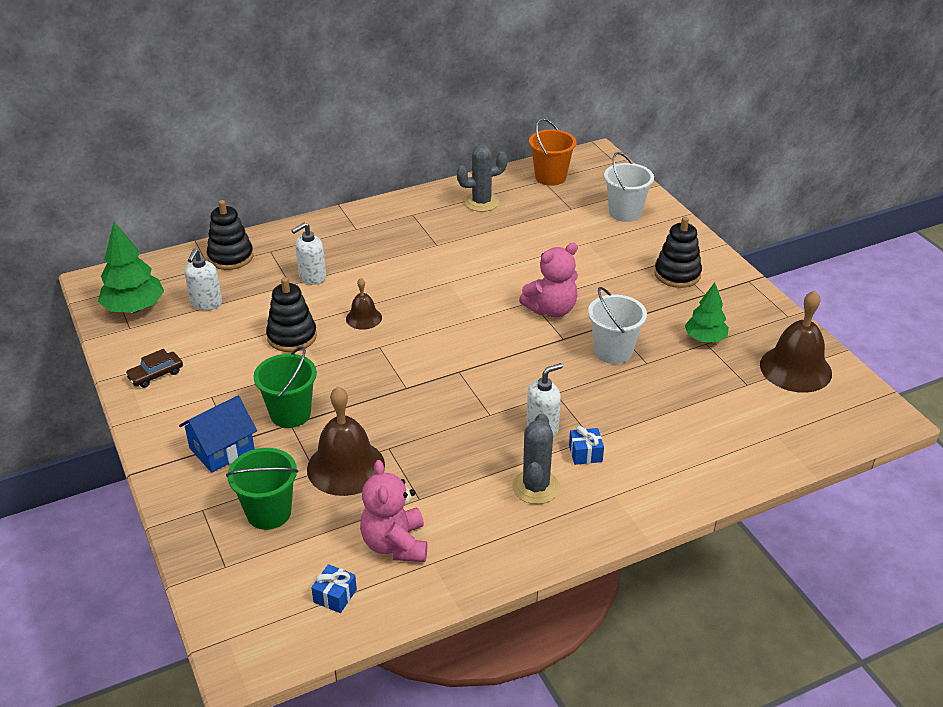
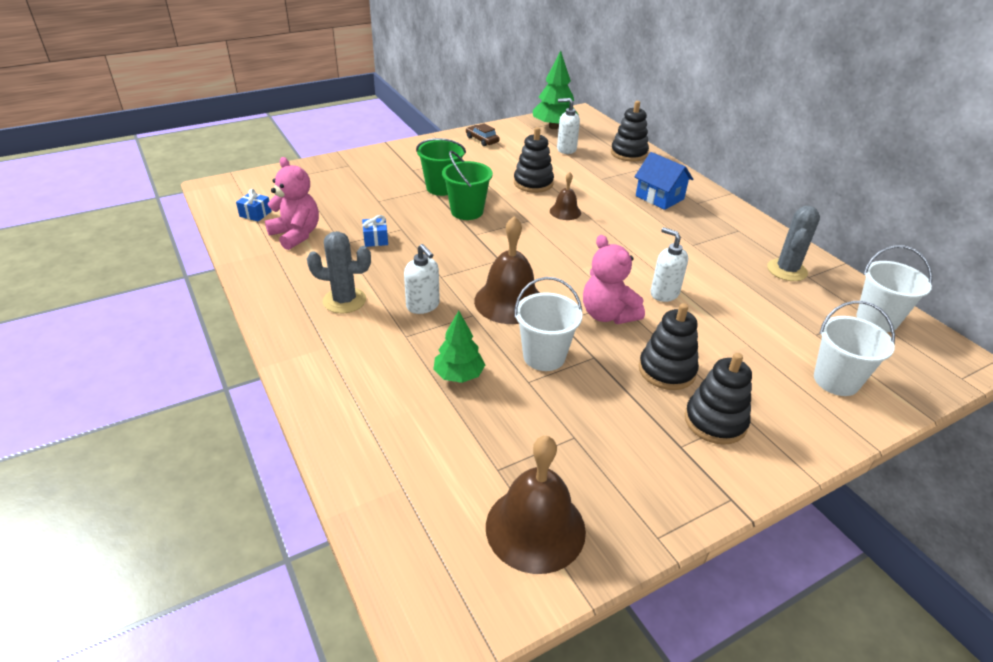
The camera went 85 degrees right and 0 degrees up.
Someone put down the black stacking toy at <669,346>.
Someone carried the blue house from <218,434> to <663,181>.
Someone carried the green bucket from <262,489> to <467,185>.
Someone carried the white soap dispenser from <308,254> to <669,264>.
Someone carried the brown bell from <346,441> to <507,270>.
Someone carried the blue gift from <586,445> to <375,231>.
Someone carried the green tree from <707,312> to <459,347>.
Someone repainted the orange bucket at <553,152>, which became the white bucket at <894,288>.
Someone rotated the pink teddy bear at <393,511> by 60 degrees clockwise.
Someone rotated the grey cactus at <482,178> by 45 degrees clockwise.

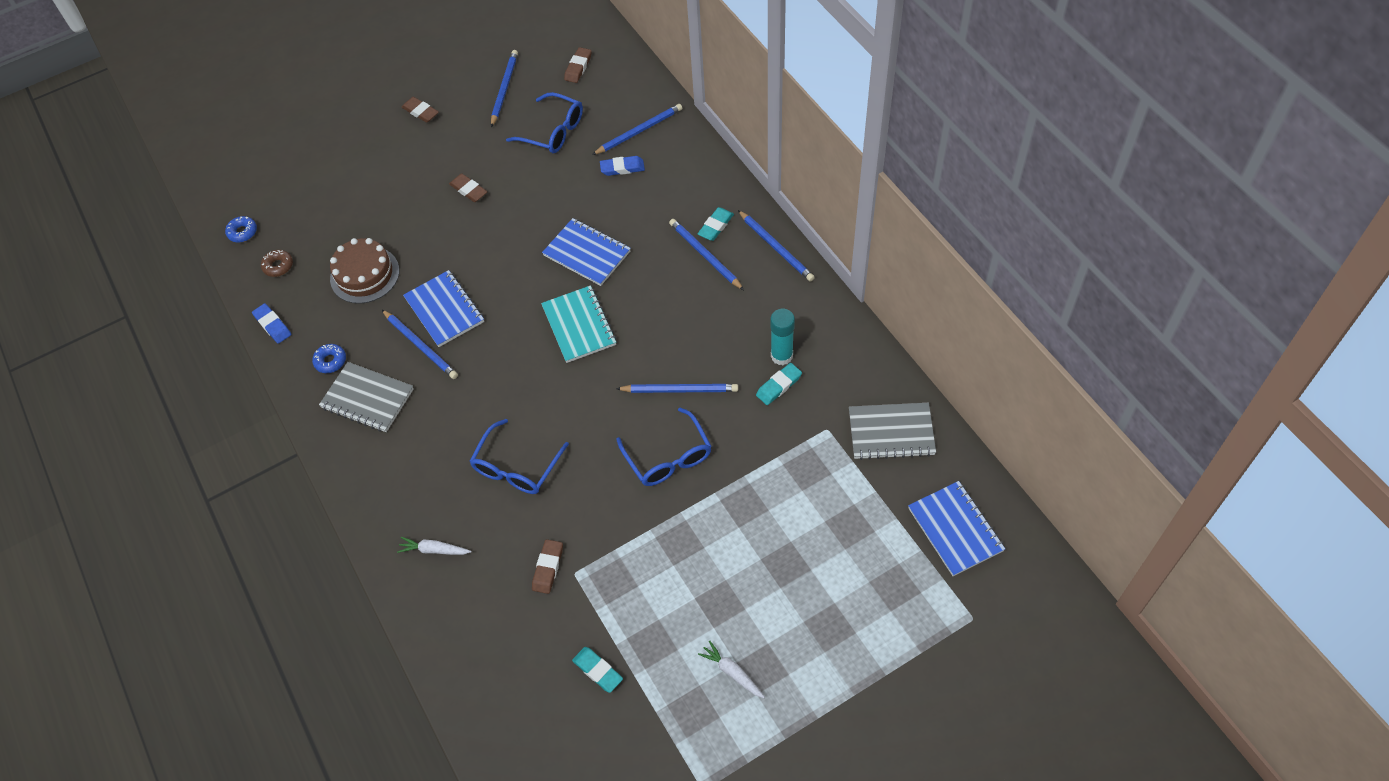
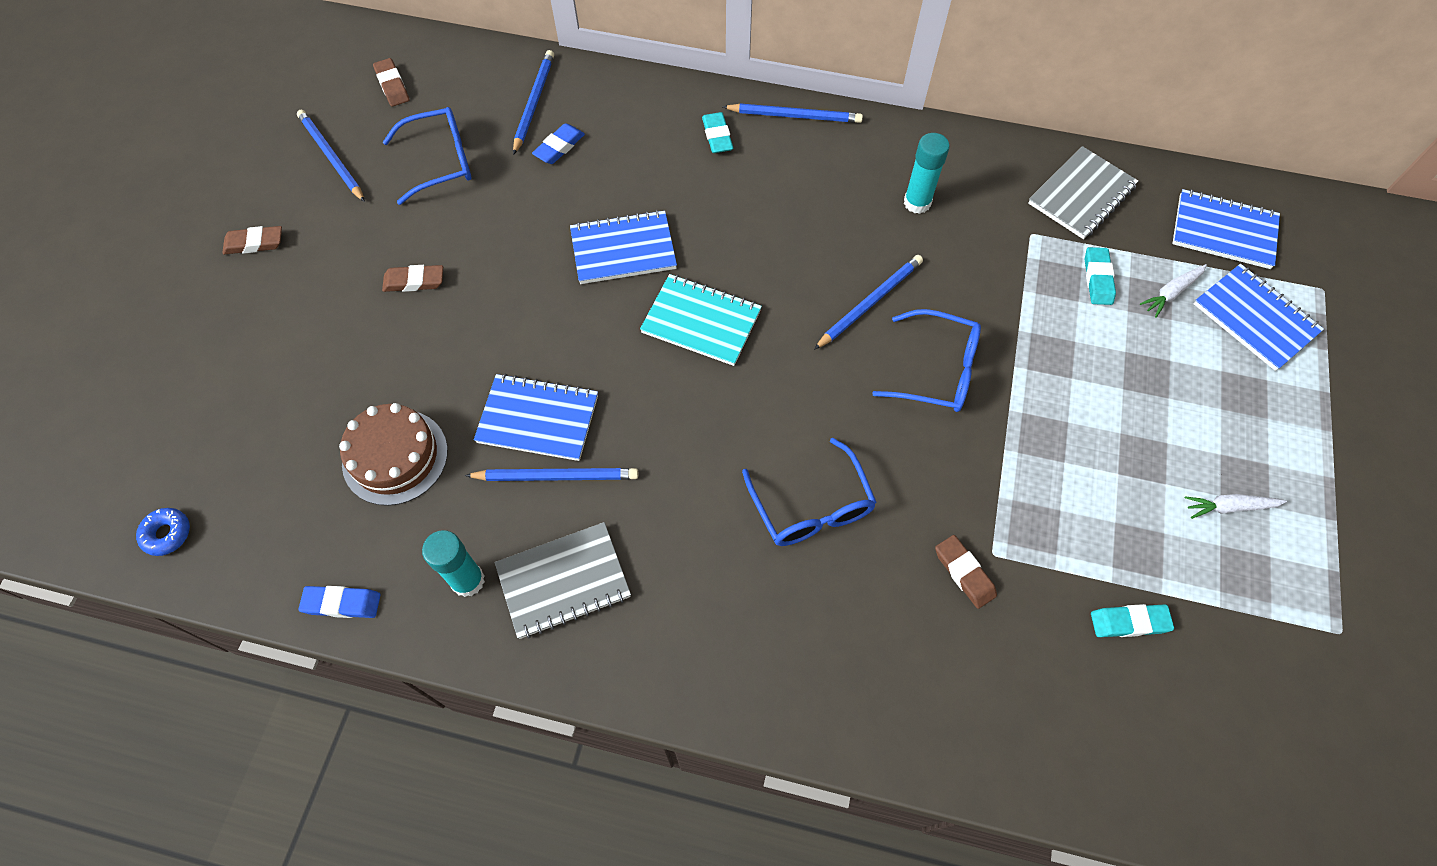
The camera went 50 degrees left and 5 degrees up.
Someone took away the brown donut at <277,263>.
Someone took away the blue pencil at <706,254>.
Someone put down the blue notebook at <1259,317>.
Someone carried the white carrot from <434,546> to <1173,291>.
Someone carried the turquoise eraser from <779,384> to <1100,276>.
Someone swapped the blue donut at <329,358> for the turquoise glue stick at <453,563>.

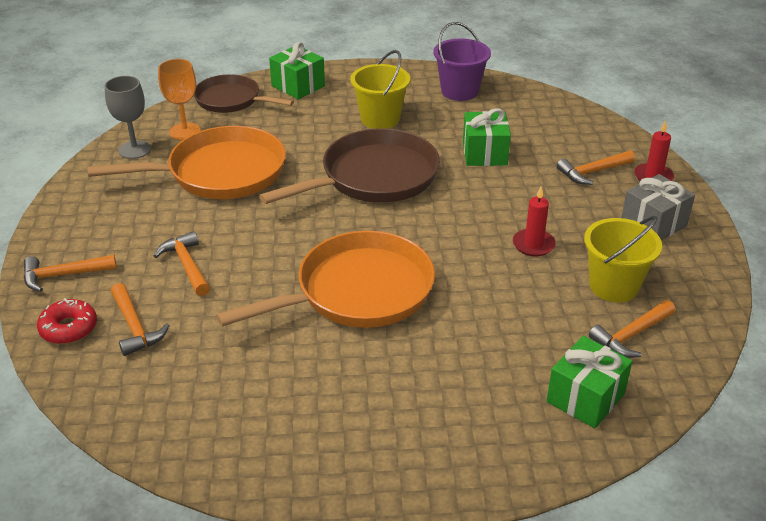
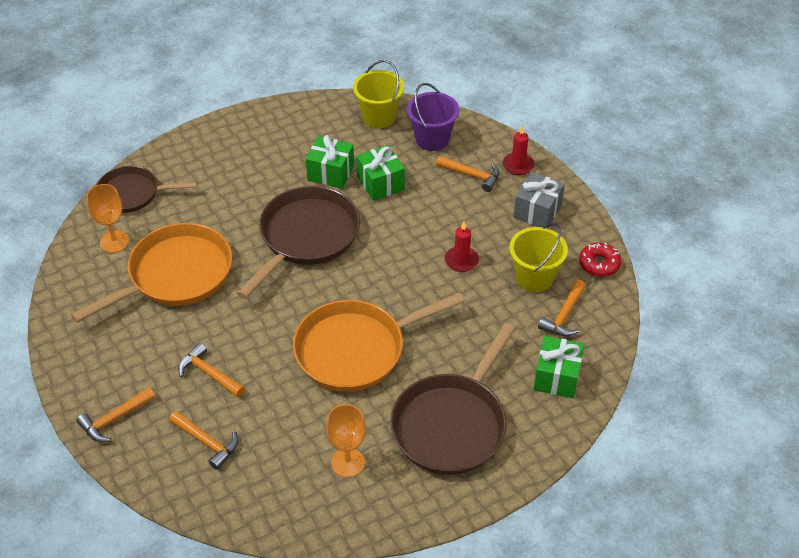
The camera went 25 degrees left and 10 degrees up.
Someone took away the grey goblet at <128,117>.
Someone put down the orange goblet at <346,440>.
Someone put down the brown pan at <452,399>.
Someone carried the red donut from <67,321> to <600,260>.
Someone carried the green gift from <297,70> to <330,162>.
Someone carried the yellow bucket from <380,89> to <378,94>.
Someone carried the purple bucket from <462,61> to <433,117>.
Someone rotated the orange pan at <325,279> by 150 degrees counterclockwise.
Someone rotated the orange hammer at <596,167> by 105 degrees counterclockwise.

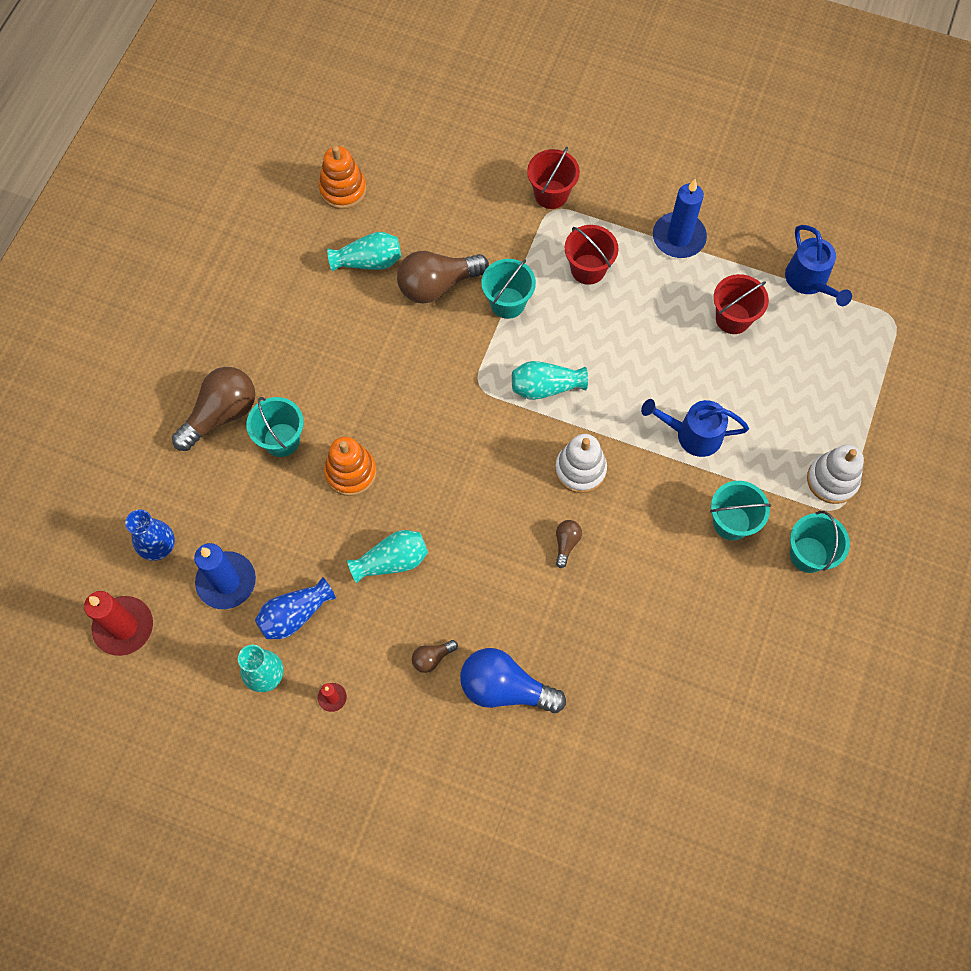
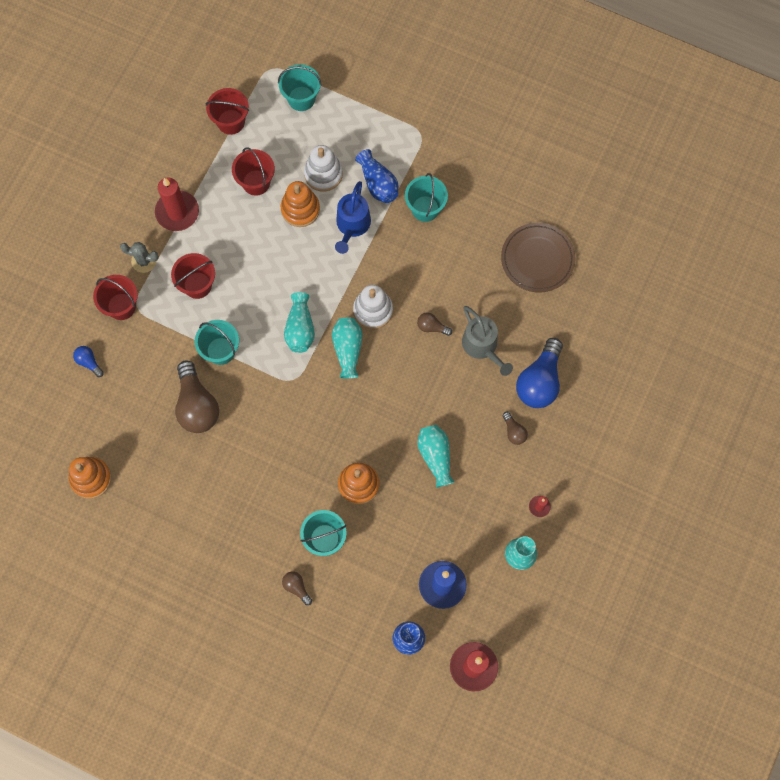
The camera went 85 degrees left and 5 degrees up.
Someone put down the blue light bulb at <88,361>.
Someone put down the grey cactus at <139,257>.
Someone put down the orange stacking toy at <300,204>.
Someone put down the grey watering can at <487,341>.
Someone put down the brown plate at <538,257>.
Someone carried the blue vase from <295,608> to <377,176>.
Someone carried the turquoise vase from <364,251> to <347,348>.
Someone carried the turquoise bucket from <820,542> to <300,87>.
Someone carried the white stacking toy from <835,474> to <323,168>.
Someone swapped the blue watering can at <818,265> for the red bucket at <227,111>.
Someone repainted the blue candle at <680,218>, which became the red candle at <177,204>.
Someone scaled the brown light bulb at <213,409> by 0.47.

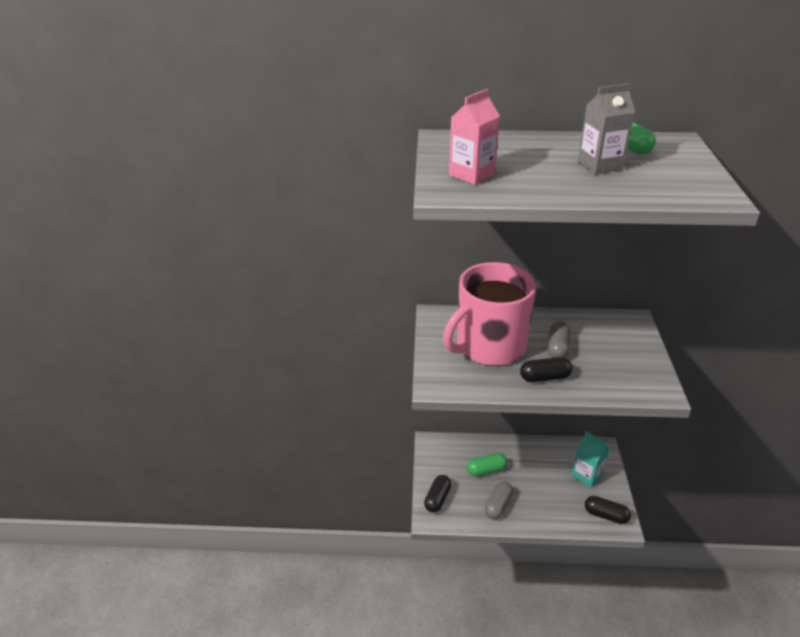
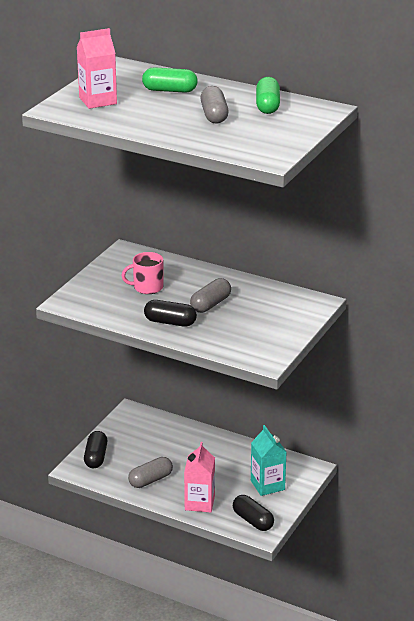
The camera went 25 degrees right and 5 degrees down.
Someone put down the pink carton at <199,477>.
Someone carried the green capsule from <487,465> to <170,80>.
Someone swapped the grey carton at <606,128> for the grey capsule at <214,105>.
Someone rotated the black capsule at <438,494> by 45 degrees counterclockwise.
Someone scaled the pink mug at <489,314> by 0.41.

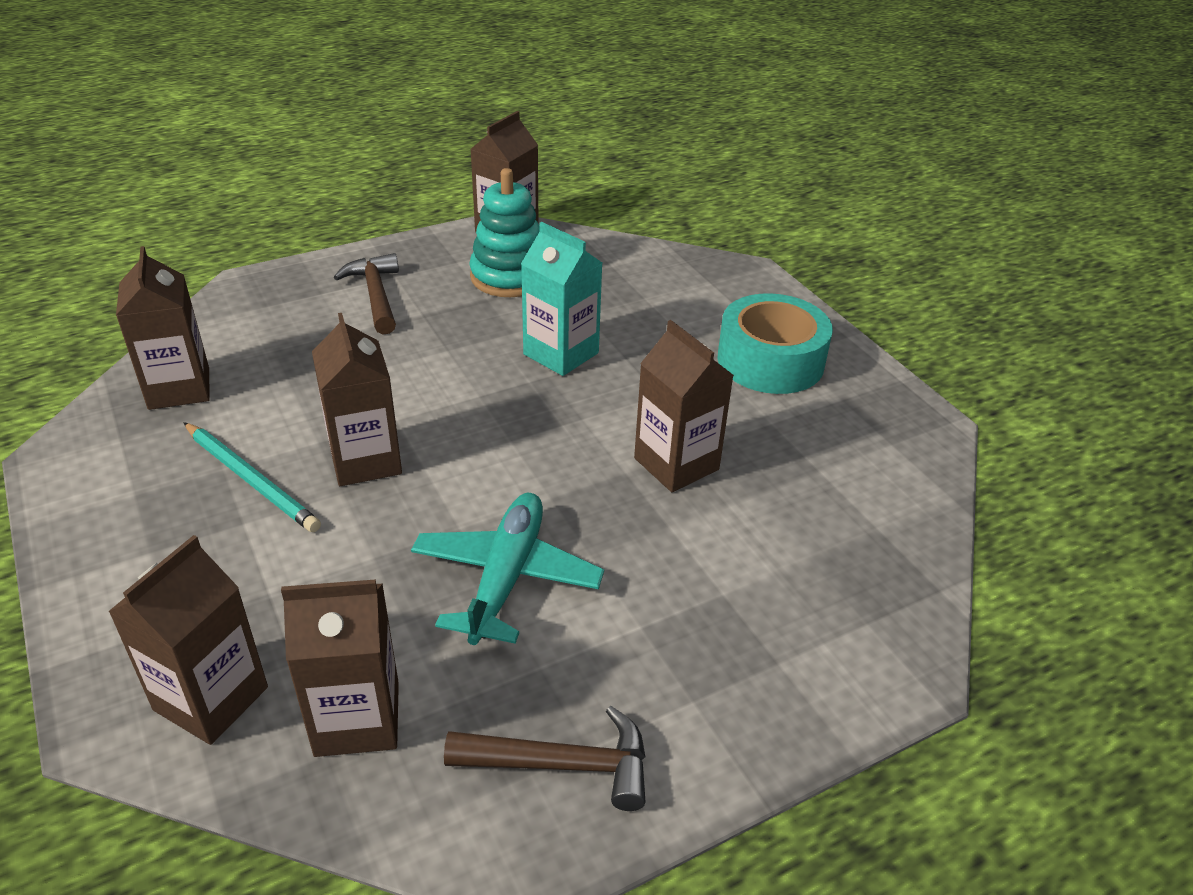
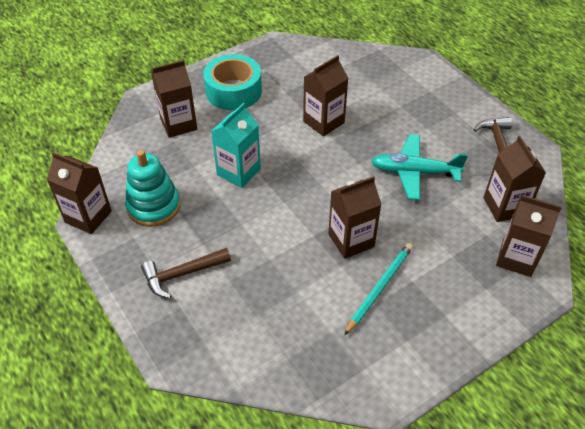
The camera went 95 degrees left and 10 degrees up.
Someone carried the brown carton from <163,328> to <174,99>.

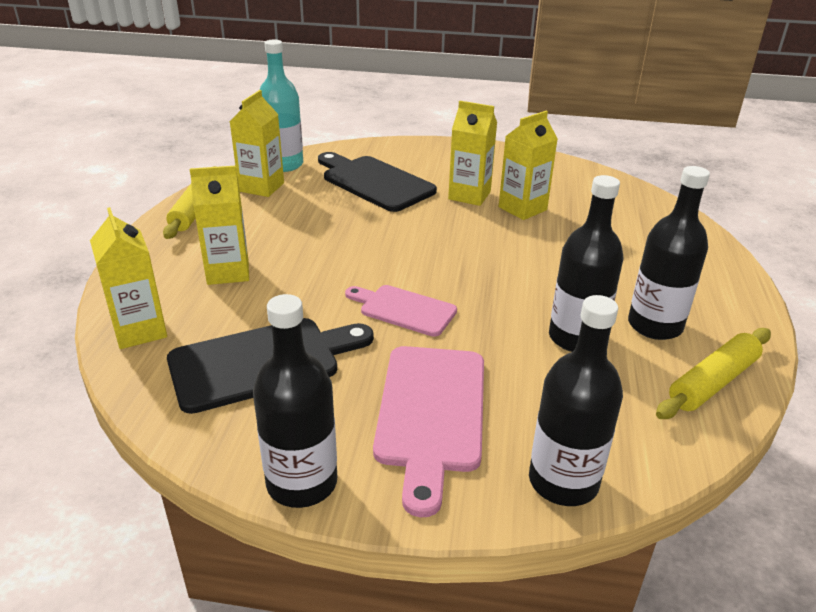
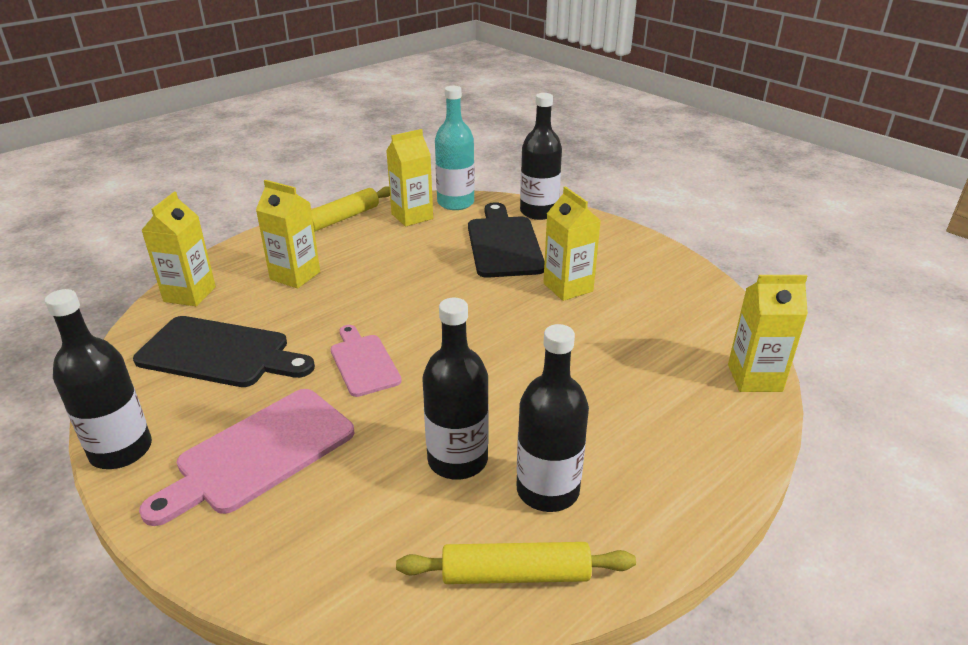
The camera went 40 degrees right and 0 degrees up.
Someone carried the yellow carton from <528,165> to <768,333>.
Someone carried the black bottle from <576,400> to <541,156>.

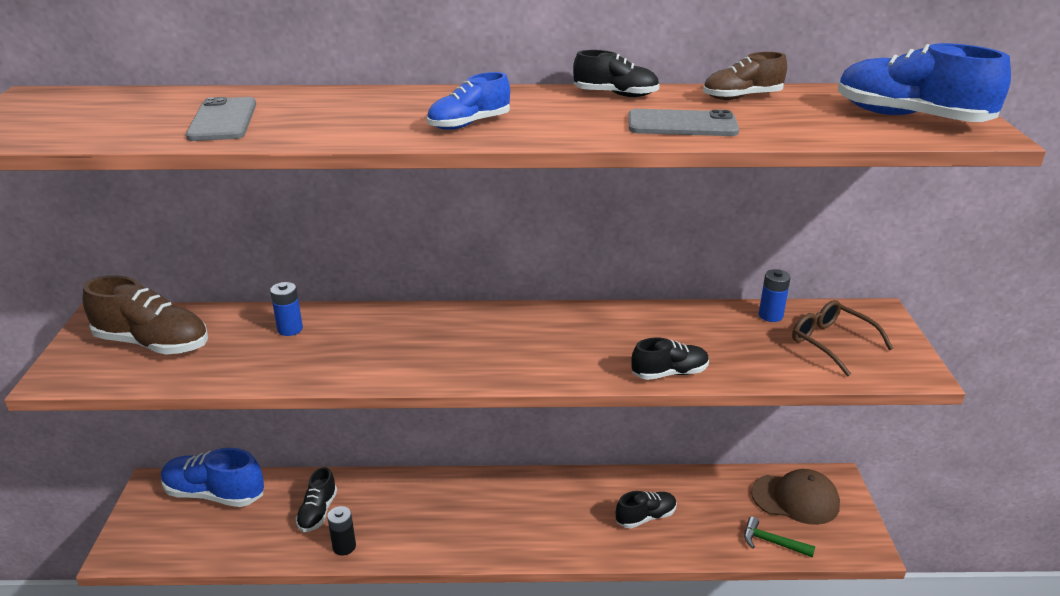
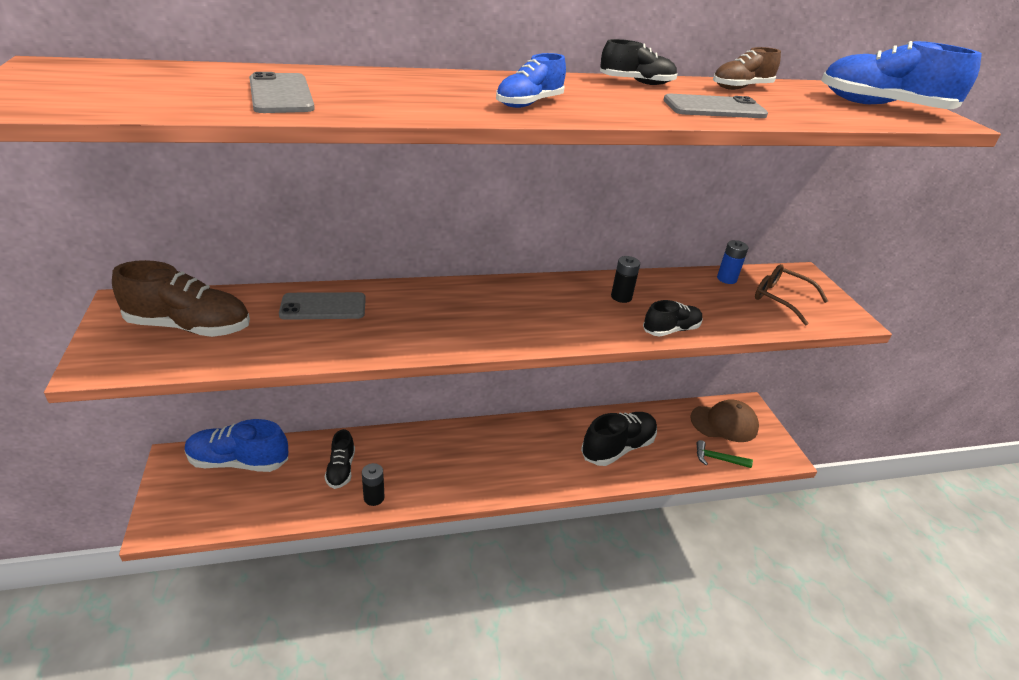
The camera went 15 degrees left and 5 degrees up.
Someone put down the black battery at <625,279>.
Someone swapped the blue battery at <286,309> for the grey phone at <322,306>.
Someone scaled the black shoe at <646,510> by 1.68.

